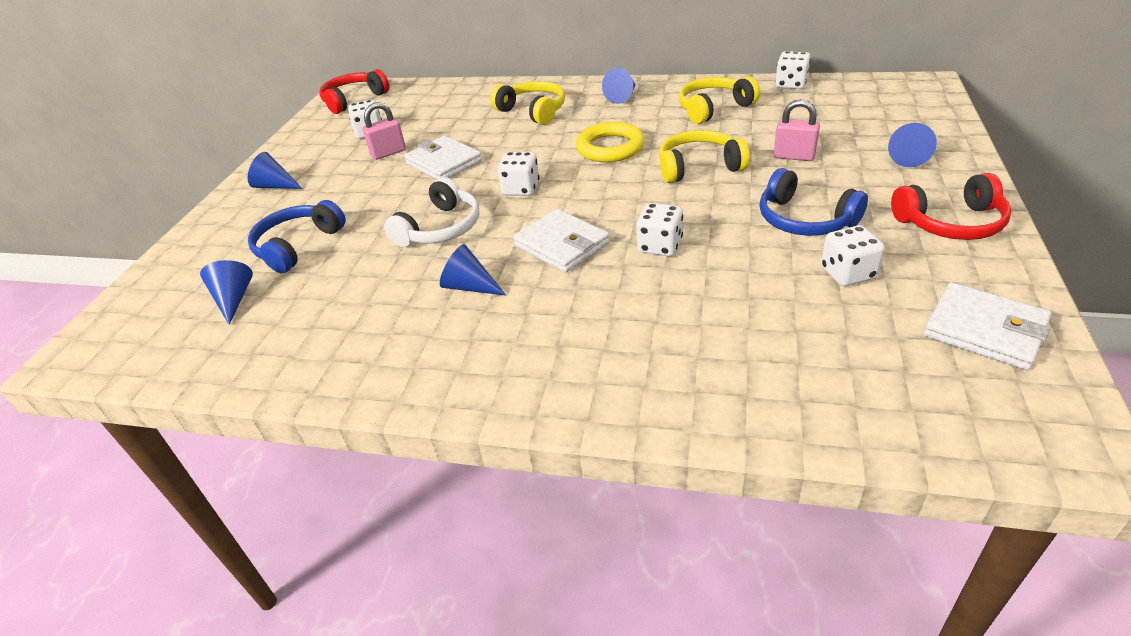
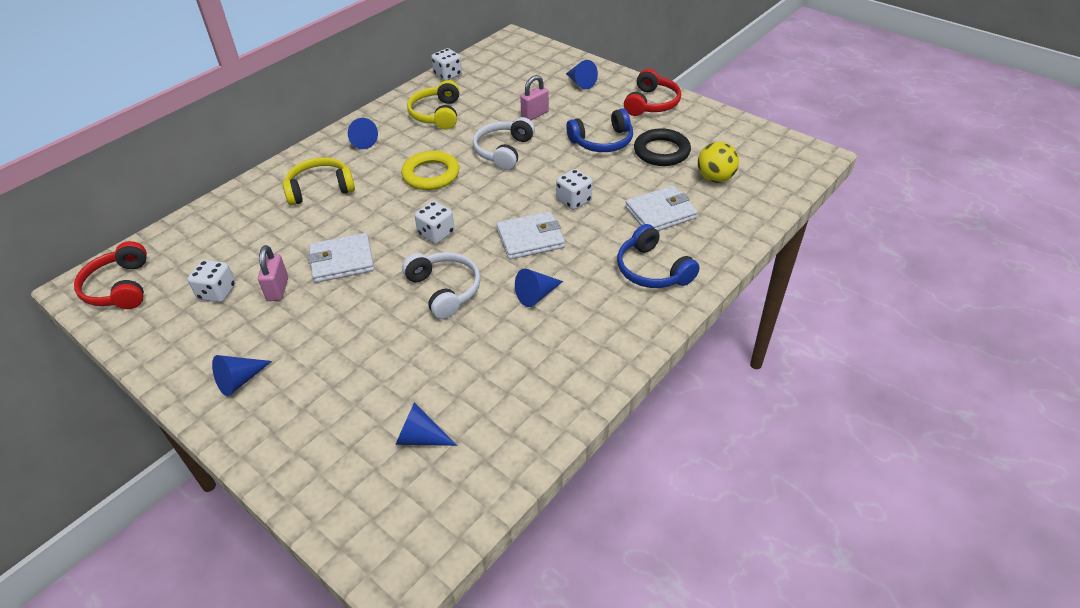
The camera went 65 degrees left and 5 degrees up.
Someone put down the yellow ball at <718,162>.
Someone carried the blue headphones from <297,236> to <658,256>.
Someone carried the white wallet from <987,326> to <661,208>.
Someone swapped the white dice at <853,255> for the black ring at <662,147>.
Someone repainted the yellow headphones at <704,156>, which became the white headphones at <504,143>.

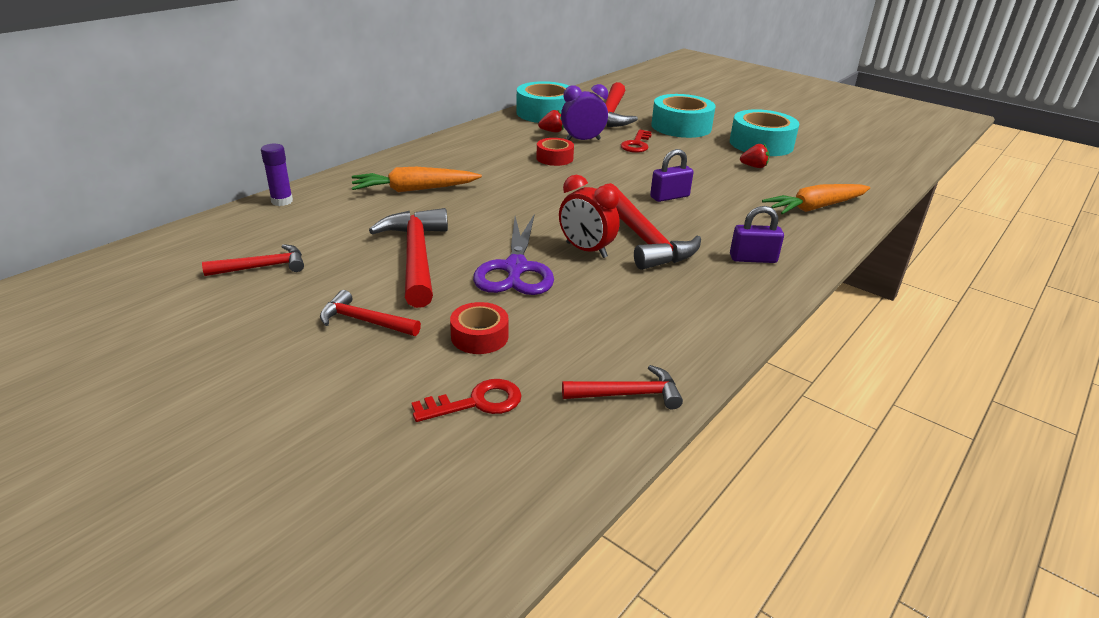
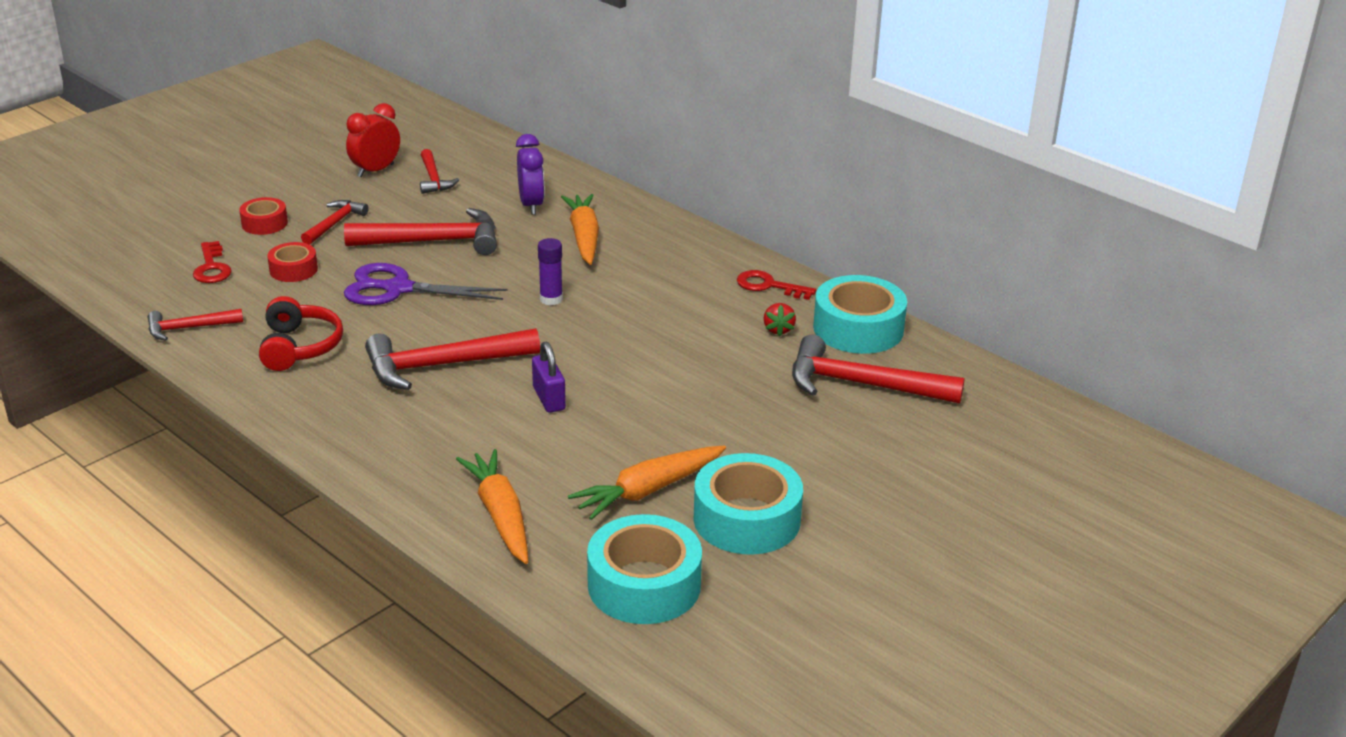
The camera went 95 degrees right and 0 degrees up.
Someone took away the purple padlock at <757,234>.
Someone put down the red headphones at <301,333>.
Someone carried the purple glue stick from <277,175> to <550,271>.
Someone carried the red tape from <555,152> to <263,216>.
Someone carried the red clock from <589,216> to <373,140>.
Someone carried the purple clock from <584,112> to <530,174>.
Someone carried the red key from <636,141> to <776,285>.
Someone carried the turquoise tape from <683,116> to <644,569>.
Someone swapped the red strawberry at <754,156> for the orange carrot at <647,482>.
Someone rotated the red hammer at <622,387> by 75 degrees clockwise.

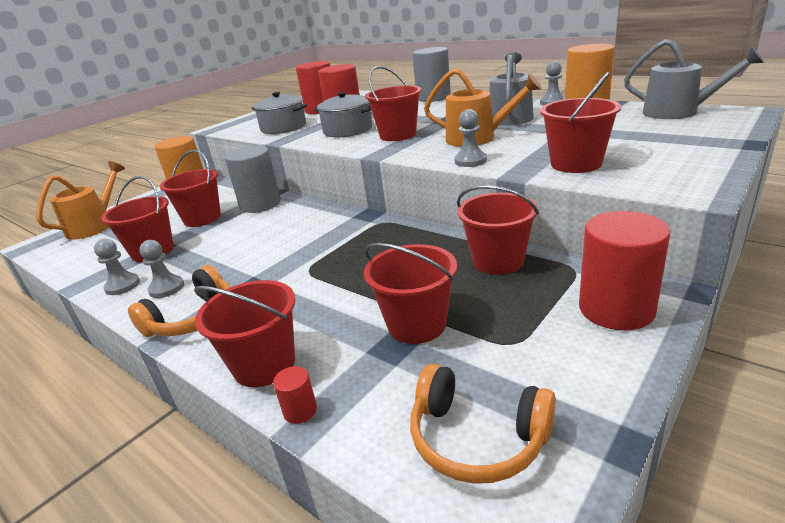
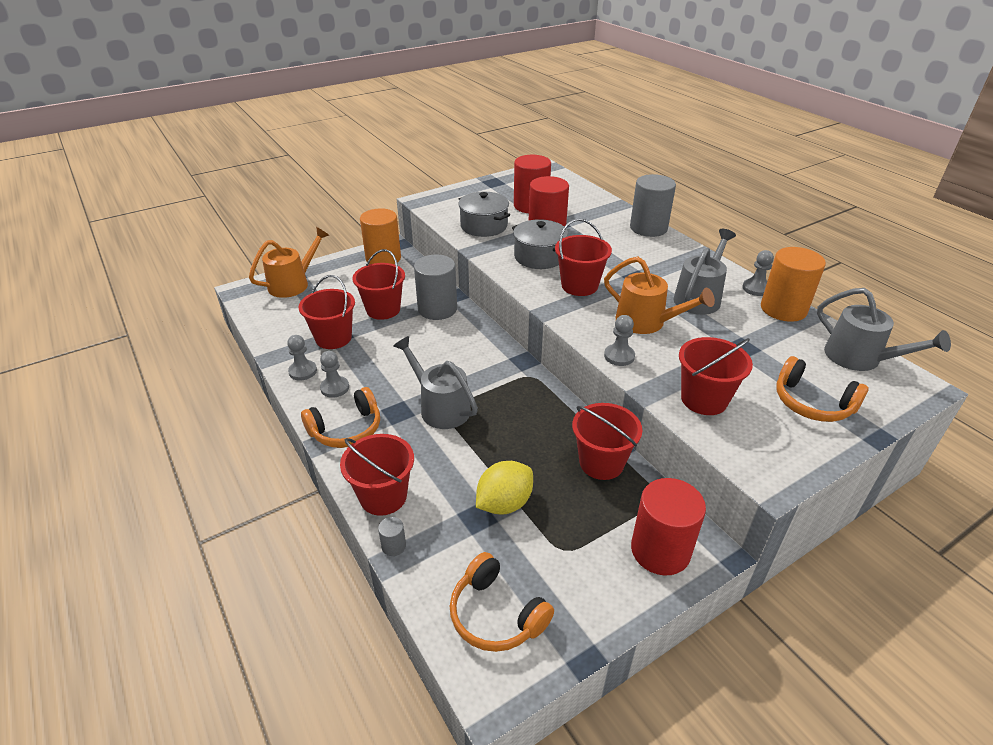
The camera went 15 degrees right and 10 degrees up.
Someone put down the grey watering can at <435,382>.
Someone put down the orange headphones at <822,389>.
Someone swapped the red bucket at <410,293> for the yellow lemon at <504,488>.
Someone repainted the red cylinder at <295,395>, which became the grey cylinder at <392,536>.

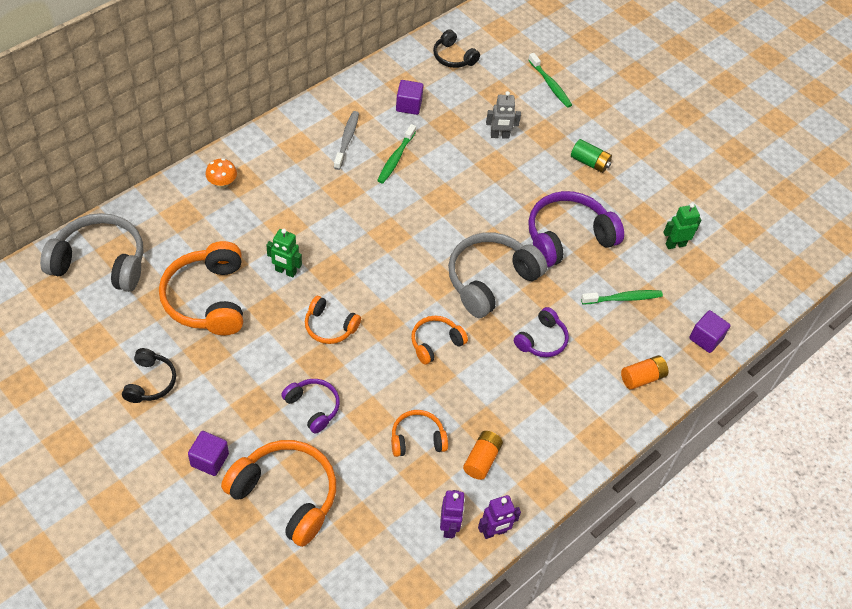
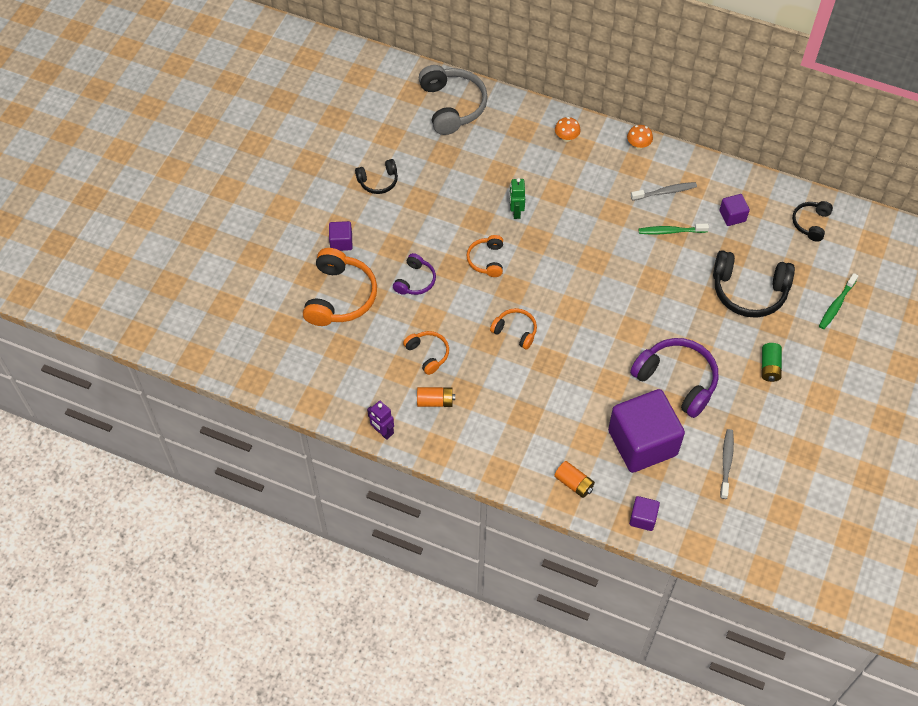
The camera went 70 degrees right and 5 degrees up.
Someone took away the orange headphones at <201,288>.
Someone took away the purple robot at <452,514>.
Someone took away the grey headphones at <497,275>.
Someone took away the purple headphones at <541,332>.
Someone put down the orange mushroom at <640,137>.
Someone swapped the grey robot at <503,115> for the black headphones at <754,284>.
Someone swapped the green toothbrush at <622,297> for the purple cube at <646,431>.
Someone swapped the green robot at <682,226> for the grey toothbrush at <727,464>.

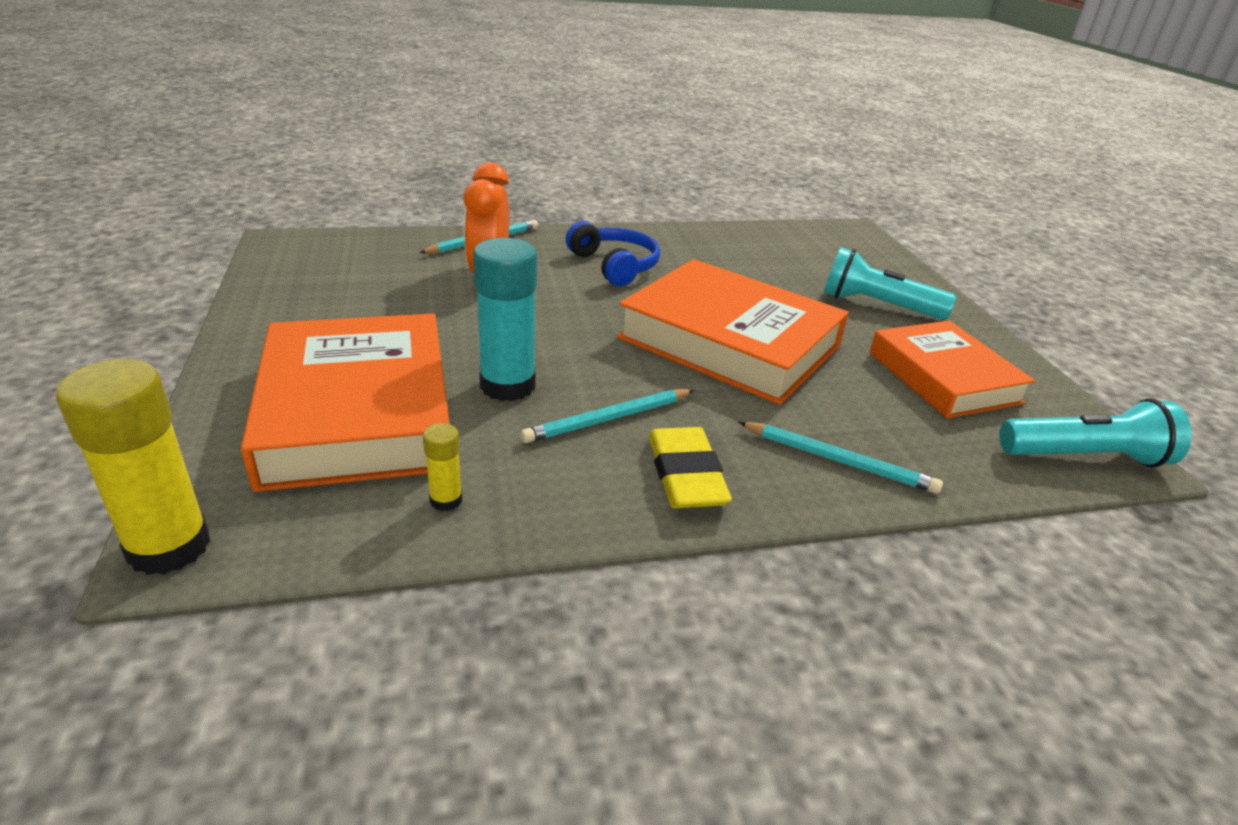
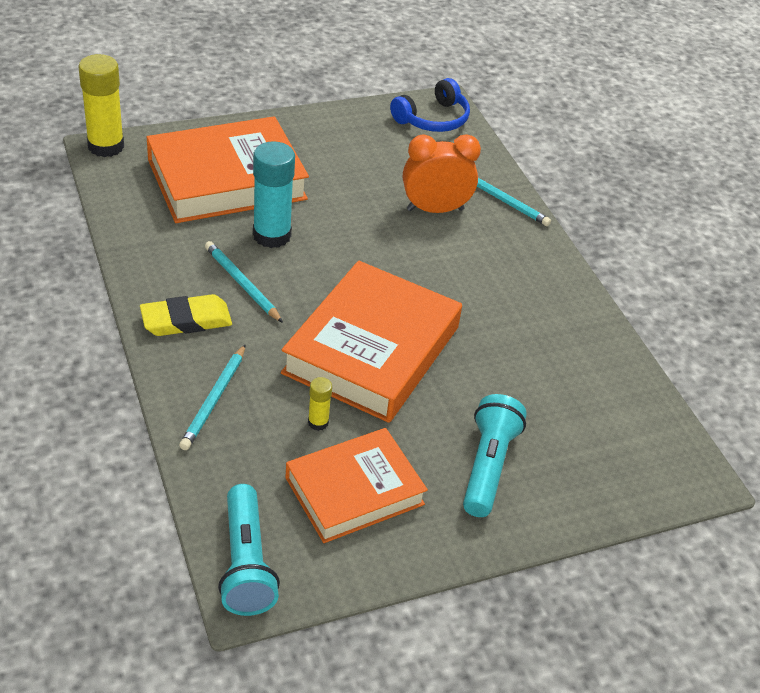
The camera went 80 degrees right and 10 degrees up.
Someone carried the yellow glue stick from <442,467> to <320,404>.
Someone carried the blue headphones from <613,253> to <430,105>.

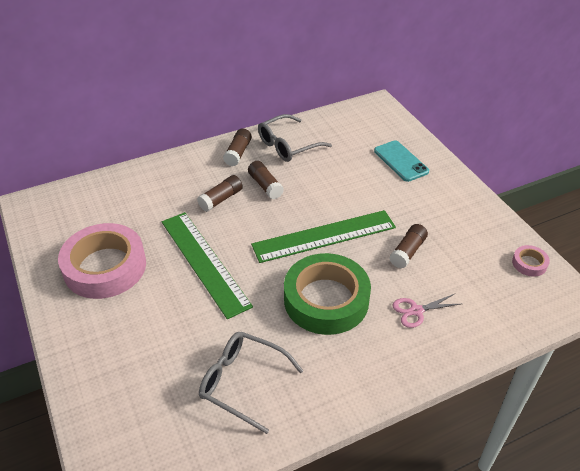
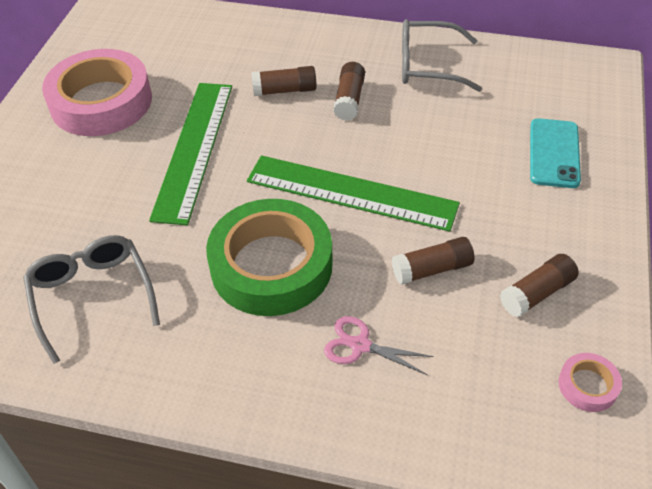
The camera went 40 degrees right and 5 degrees up.
Someone carried the brown glue stick from <237,147> to <539,285>.

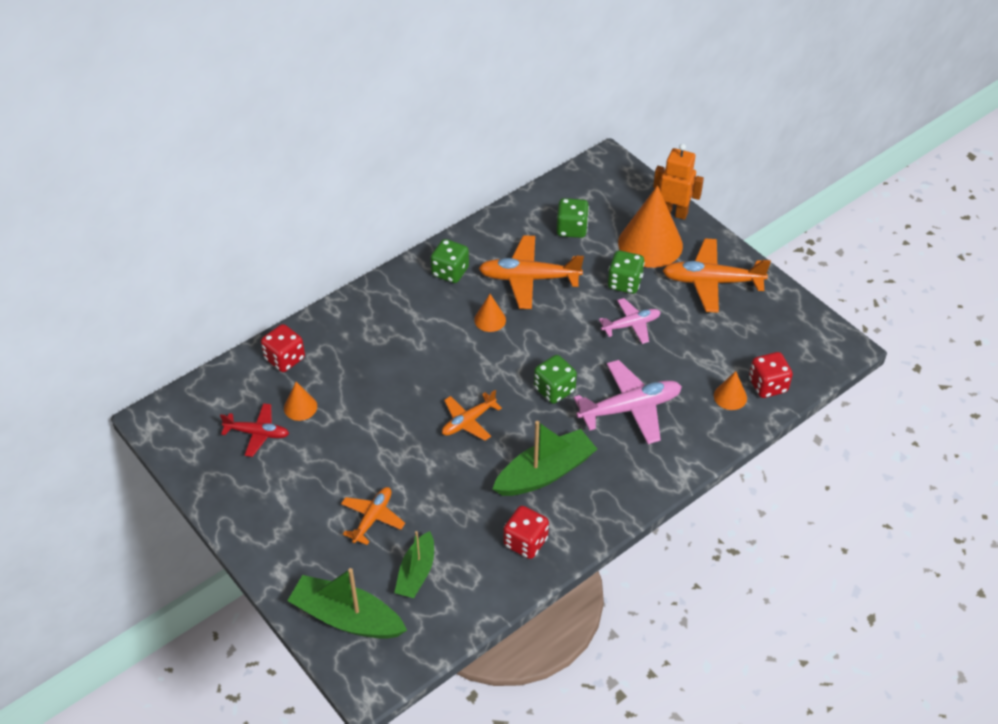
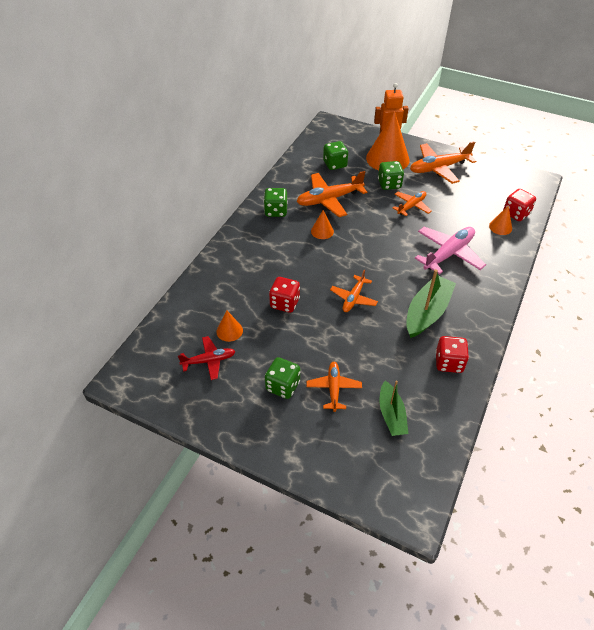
The camera went 25 degrees left and 0 degrees up.
Someone took away the green boat at <347,603>.
Someone carried the red dice from <283,348> to <284,295>.
Someone carried the green dice from <555,379> to <282,378>.
Someone repainted the pink plane at <630,321>, which became the orange plane at <412,203>.

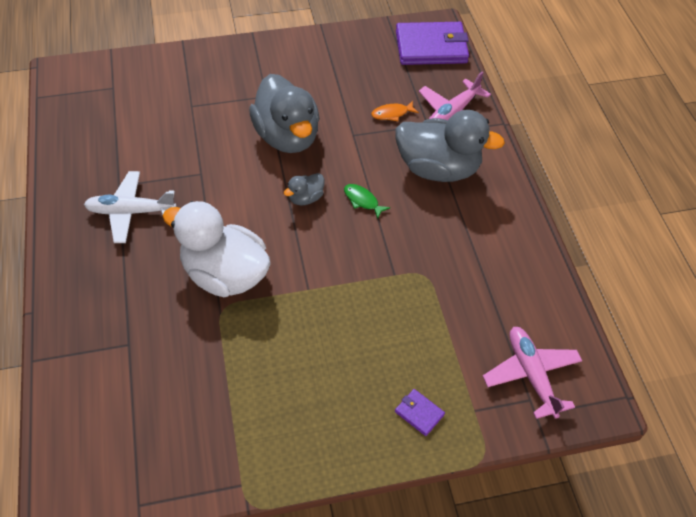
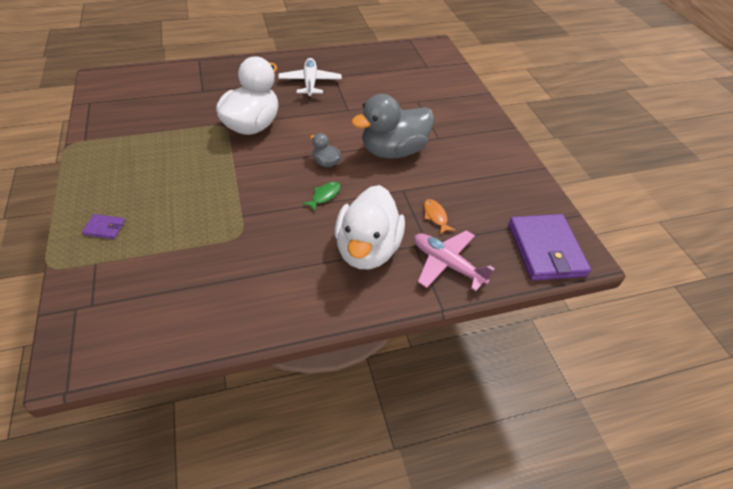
The camera went 85 degrees right and 5 degrees down.
Someone took away the pink plane at <532,373>.
Someone repainted the grey duck at <450,146>, which became the white duck at <370,227>.
Someone rotated the purple wallet at <420,412> by 60 degrees clockwise.

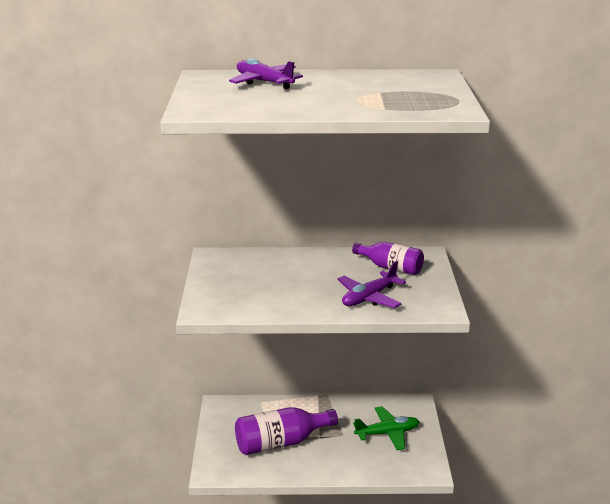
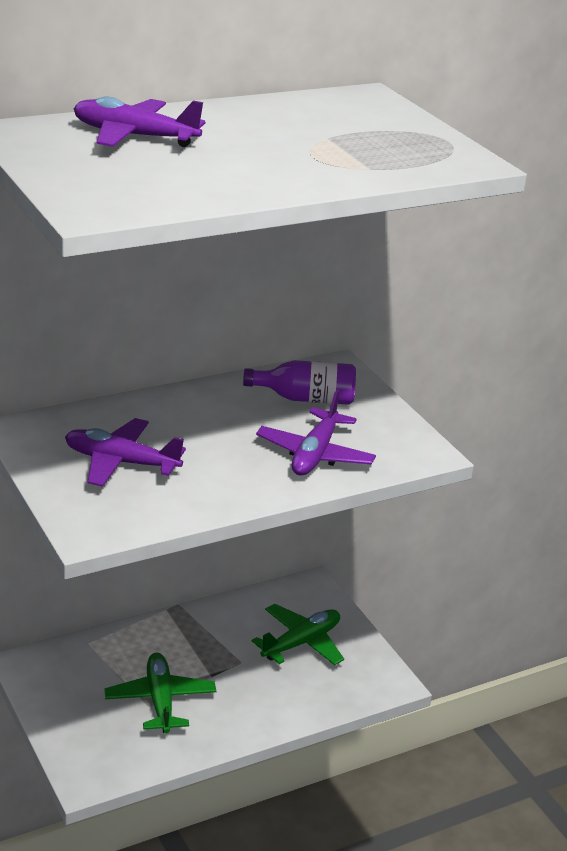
The camera went 30 degrees left and 5 degrees up.
Someone put down the purple plane at <125,452>.
Someone swapped the purple bottle at <286,431> for the green plane at <160,692>.

